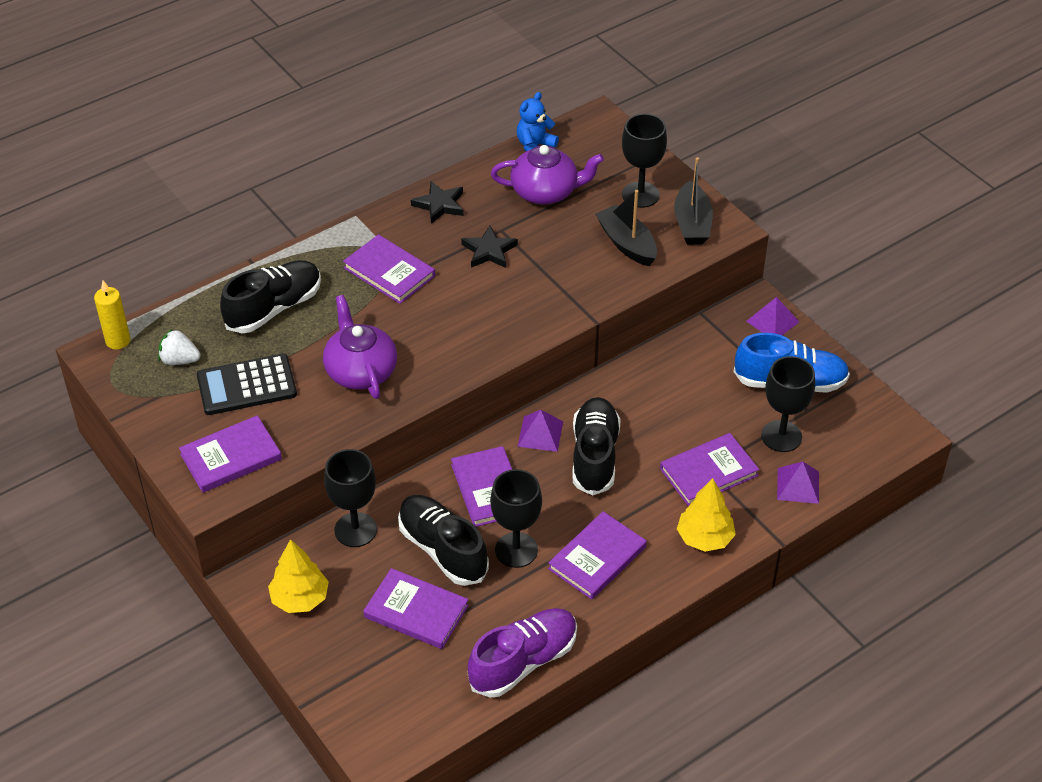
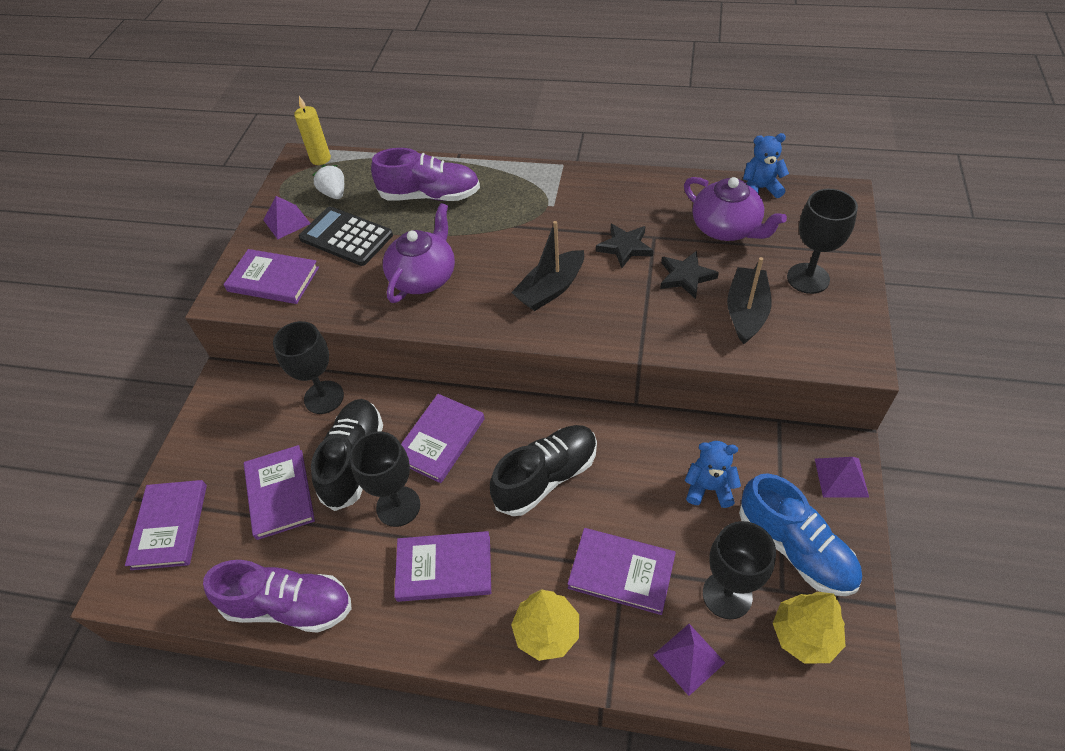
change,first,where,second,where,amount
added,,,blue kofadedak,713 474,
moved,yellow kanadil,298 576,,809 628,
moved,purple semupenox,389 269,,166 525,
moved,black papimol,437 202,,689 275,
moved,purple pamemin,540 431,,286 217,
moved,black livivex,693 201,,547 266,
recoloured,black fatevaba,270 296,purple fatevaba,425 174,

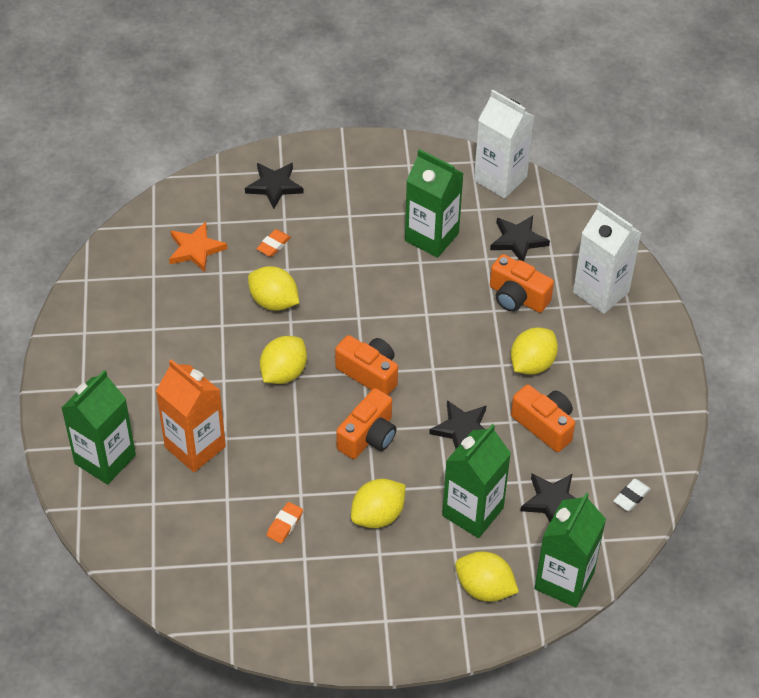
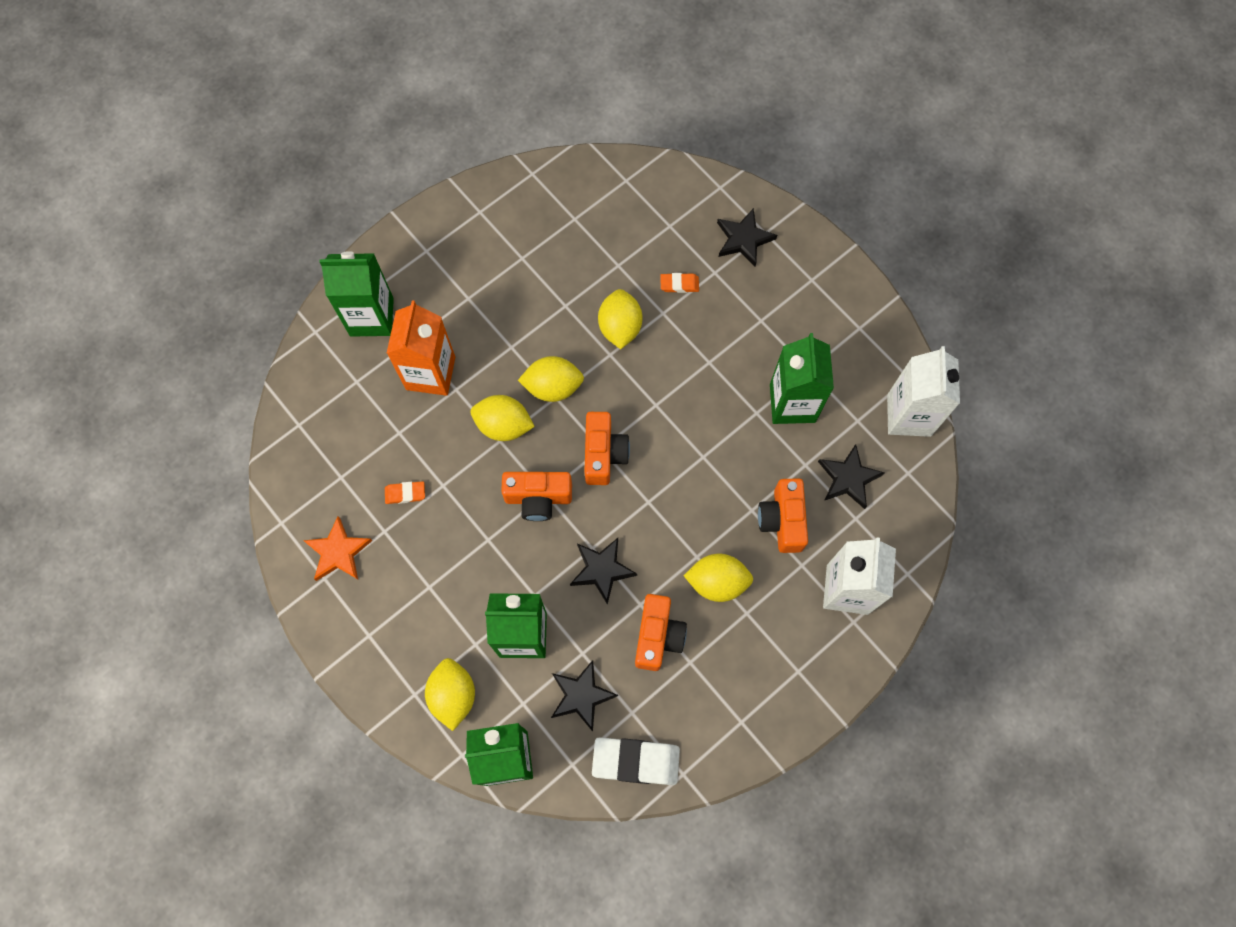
change,first,where,second,where,amount
moved,orange papimol,198 247,,338 548,
moved,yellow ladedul,378 503,,502 418,
resized,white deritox,631 495,,636 761,x1.93

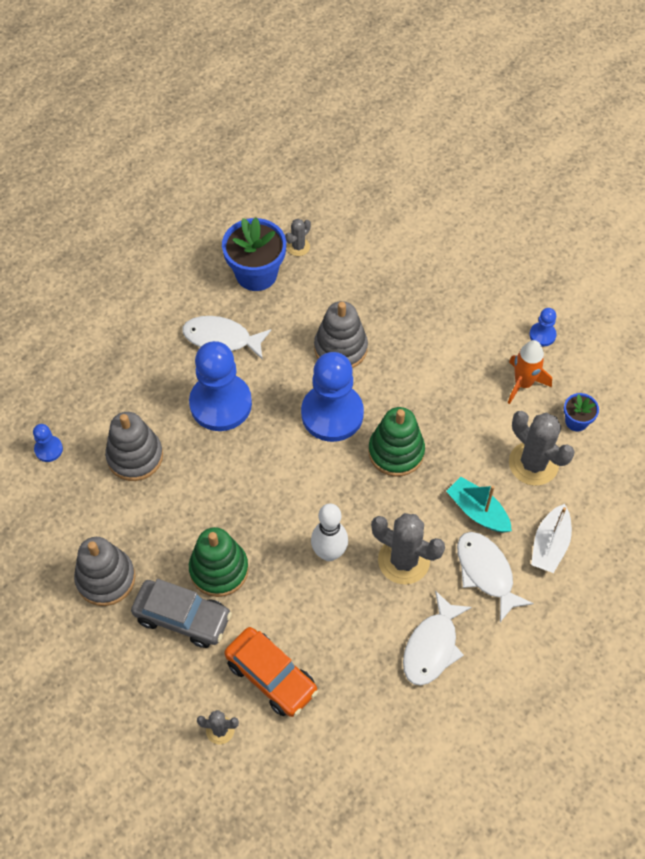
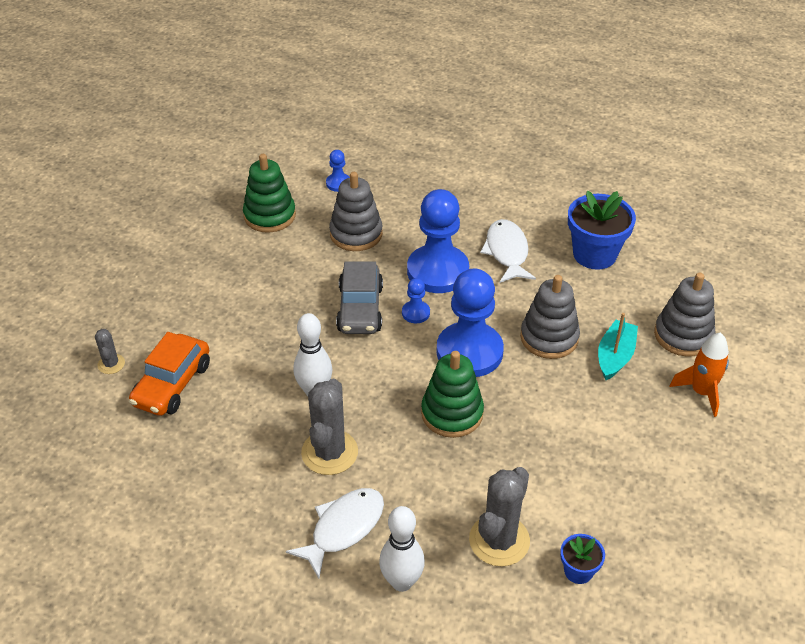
change,first,where,second,where,amount
removed,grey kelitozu,298 237,,,
removed,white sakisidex,437 638,,,
moved,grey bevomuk,104 571,,684 314,
moved,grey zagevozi,181 613,,359 297,
moved,green bevomuk,219 562,,269 193,
moved,turquoise livivex,479 505,,618 346,
moved,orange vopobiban,530 372,,699 374,
moved,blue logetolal,543 327,,416 300,
replaced,white livivex,551 538,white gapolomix,402 549,

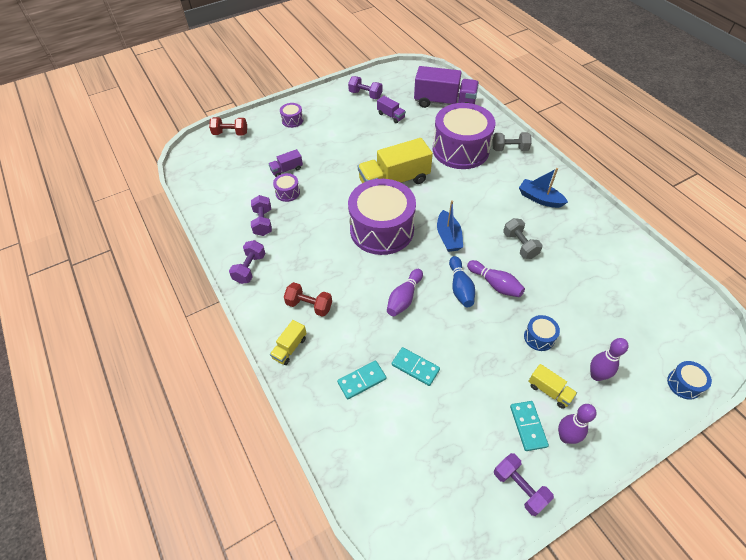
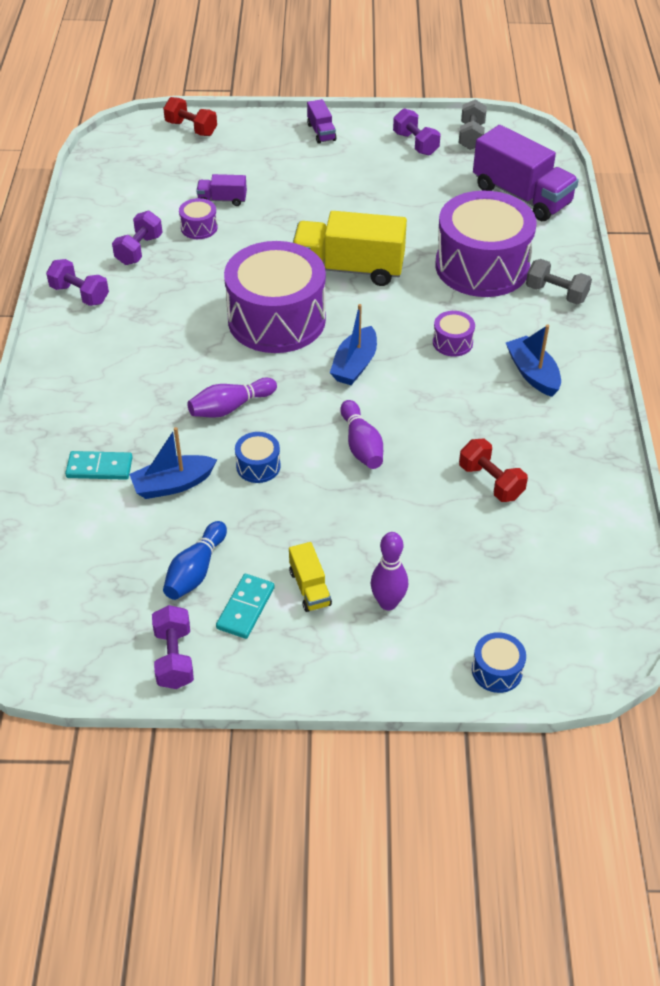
change,first,where,second,where,amount
removed,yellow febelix,288 342,,,
removed,purple gapolomix,577 424,,,
moved,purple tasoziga,291 115,,454 334,
moved,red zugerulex,308 299,,493 470,
moved,purple febelix,391 109,,321 121,
moved,blue gapolomix,462 281,,195 560,
moved,grey zugerulex,523 238,,473 124,
moved,blue tasoziga,542 333,,258 457,
replaced,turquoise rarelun,416 366,blue livivex,173 463,
turned,purple zugerulex,247 262,,77 282,75 degrees clockwise

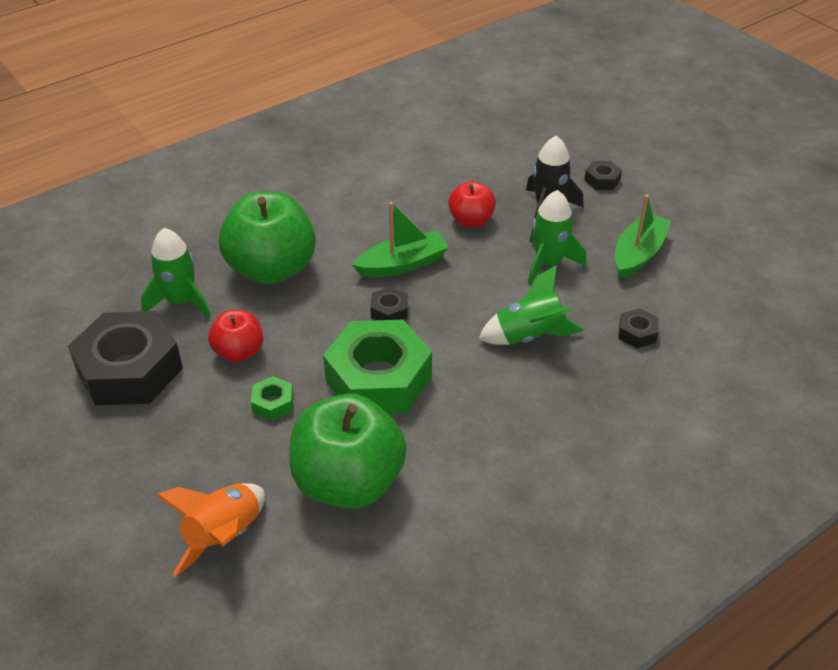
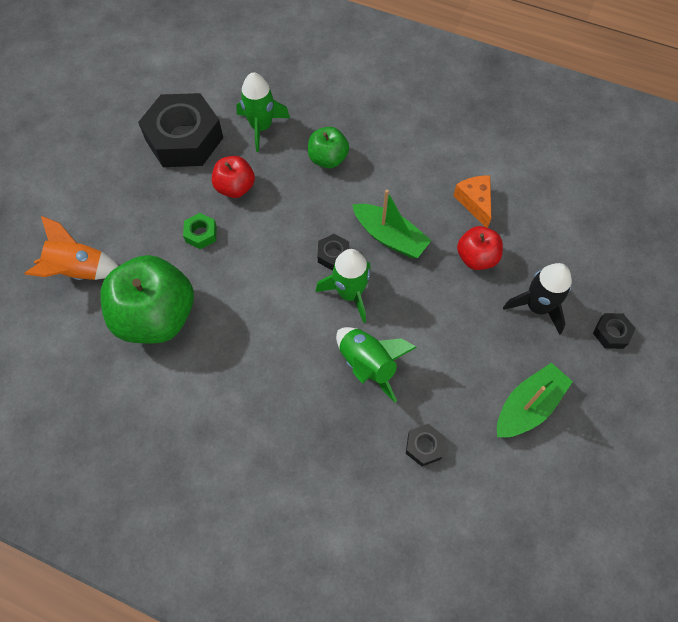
change,first,where,second,where,amount
removed,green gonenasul,377 367,,,
added,,,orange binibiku,472 202,
moved,green vopobiban,557 237,,343 286,
turned,green livivex,643 237,,535 400,45 degrees counterclockwise
resized,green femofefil,267 237,,328 147,x0.53

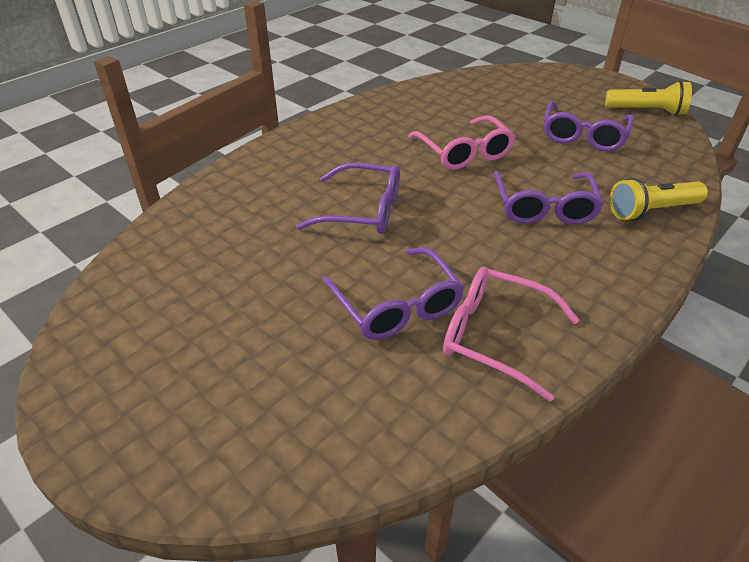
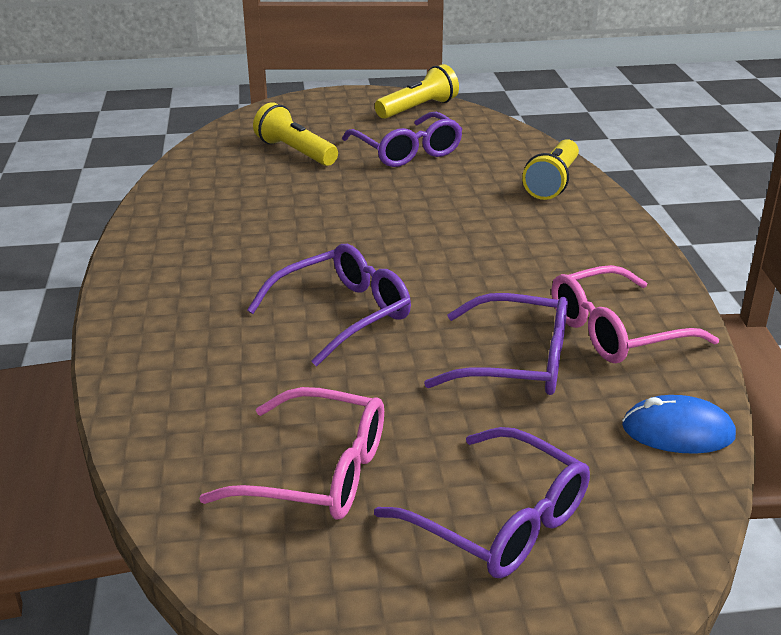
change,first,where,second,where,amount
added,,,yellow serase,295 134,
added,,,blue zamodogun,679 424,
moved,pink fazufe,462 142,,291 453,
moved,purple fazufe,549 198,,482 502,

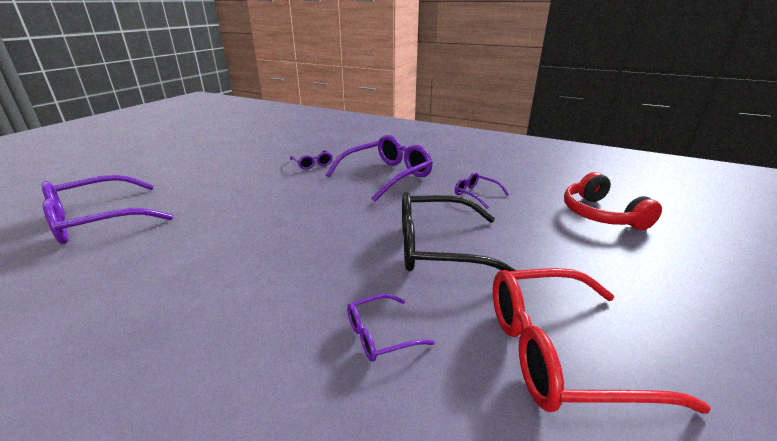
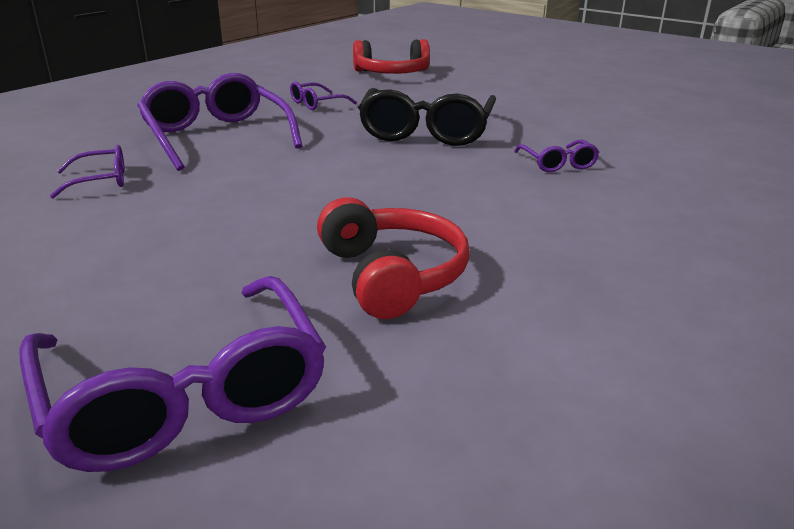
change,first,where,second,where,amount
removed,red fazufe,602 340,,,
added,,,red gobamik,393 258,

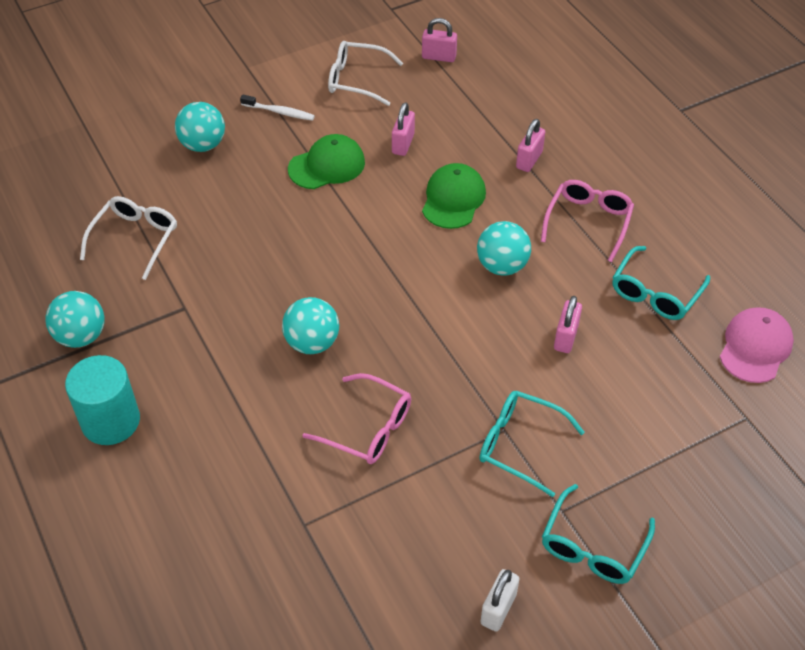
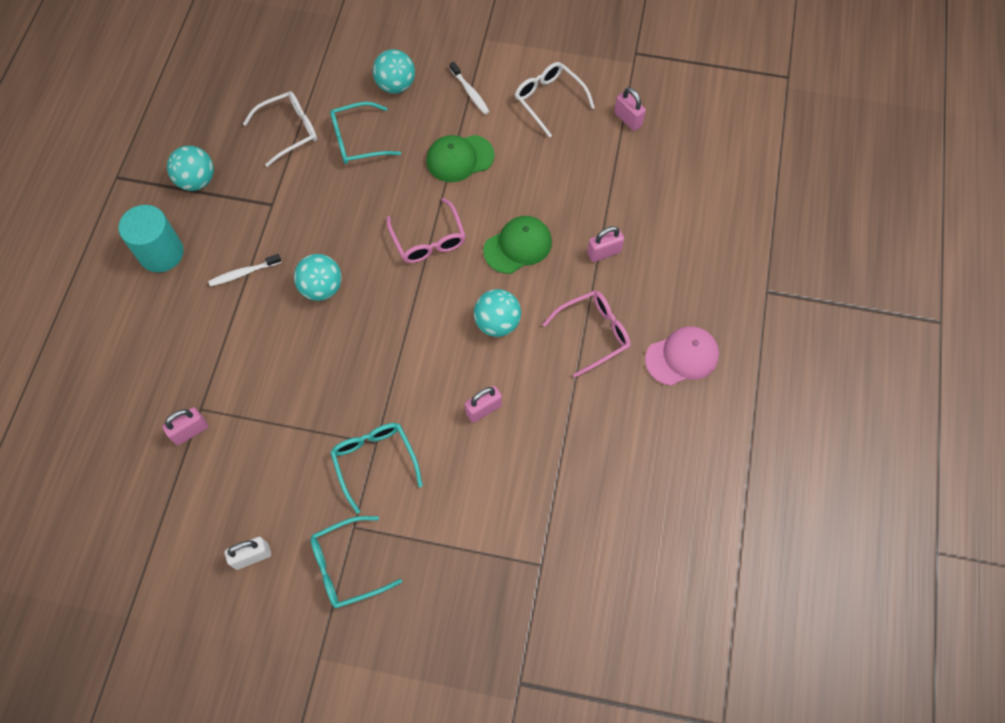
change,first,where,second,where,amount
added,,,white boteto,245 270,
moved,pink fazufe,356 418,,426 230,
moved,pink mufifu,403 129,,185 426,
moved,turquoise fazufe,661 283,,365 132,
moved,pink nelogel,757 345,,682 356,
turned,green nelogel,326 161,,460 158,150 degrees clockwise

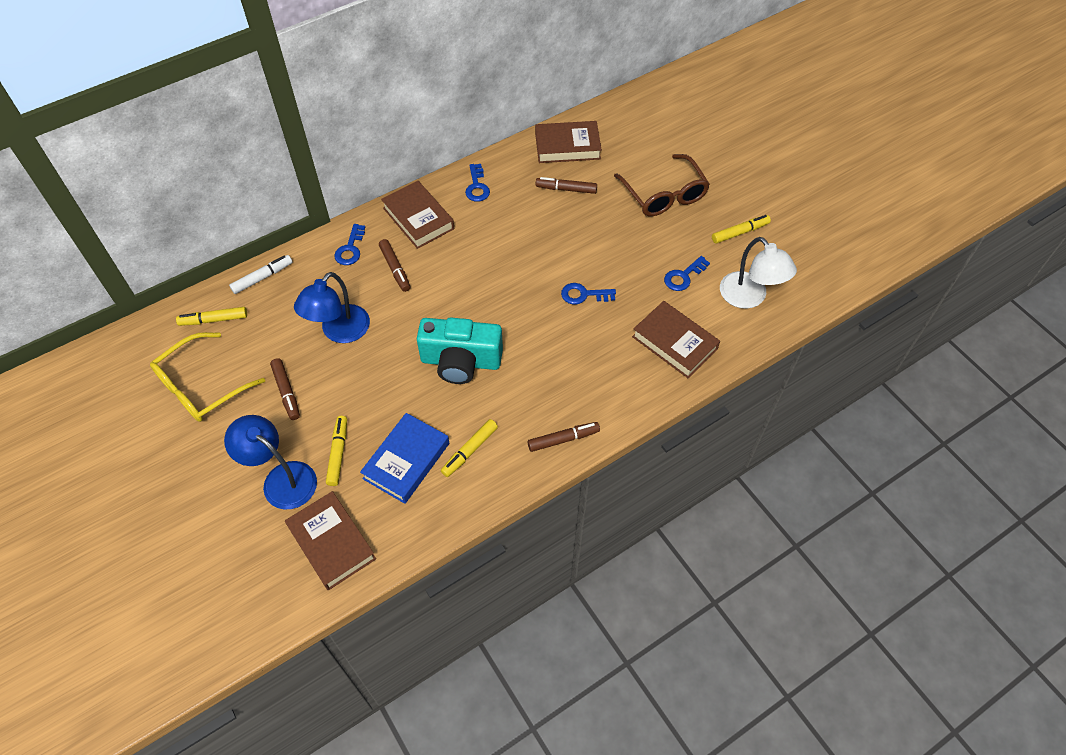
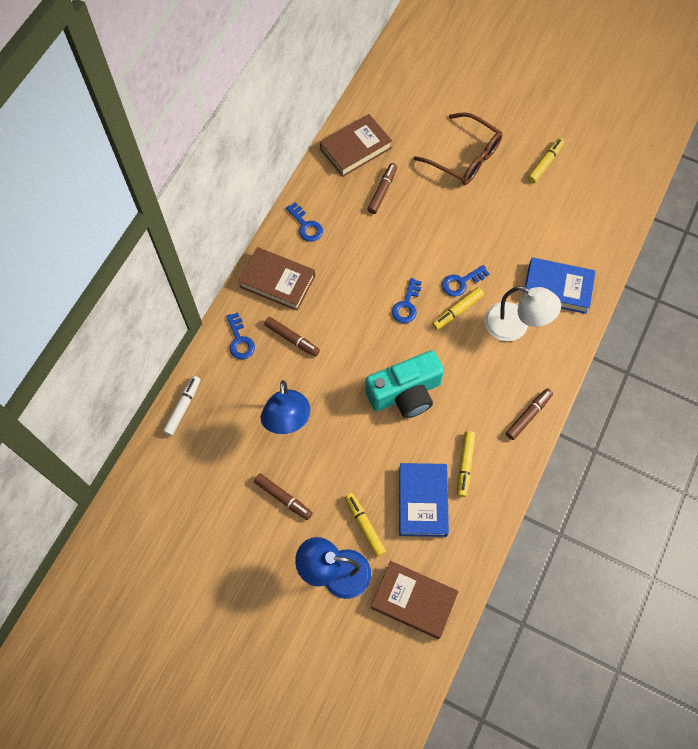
change,first,where,second,where,amount
removed,yellow fazufe,207 377,,,
moved,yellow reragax,211 316,,458 308,
moved,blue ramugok,687 273,,407 300,
moved,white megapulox,758 273,,523 313,
recoloured,brown semupenox,676 339,blue semupenox,559 285,
turned,brown reragax,566 185,,382 188,135 degrees clockwise

